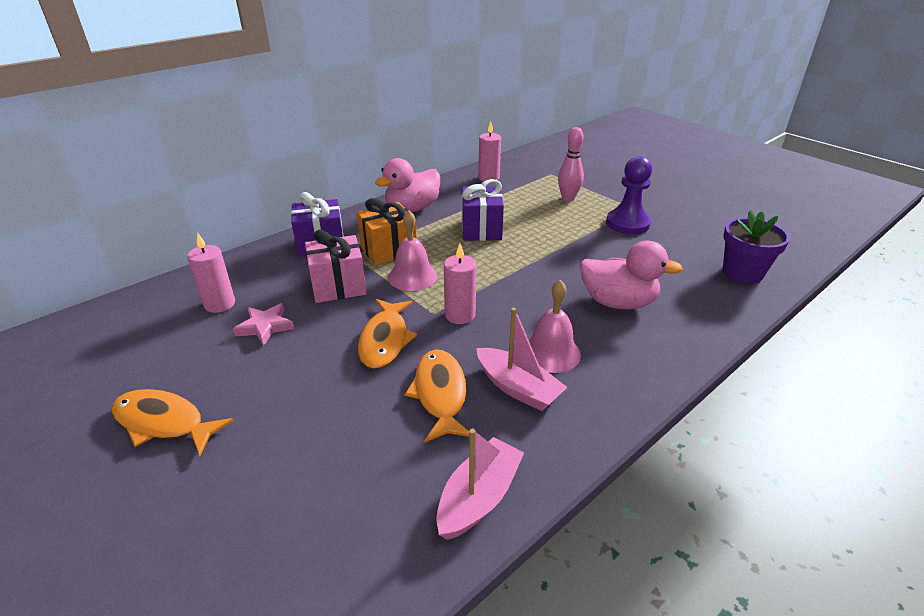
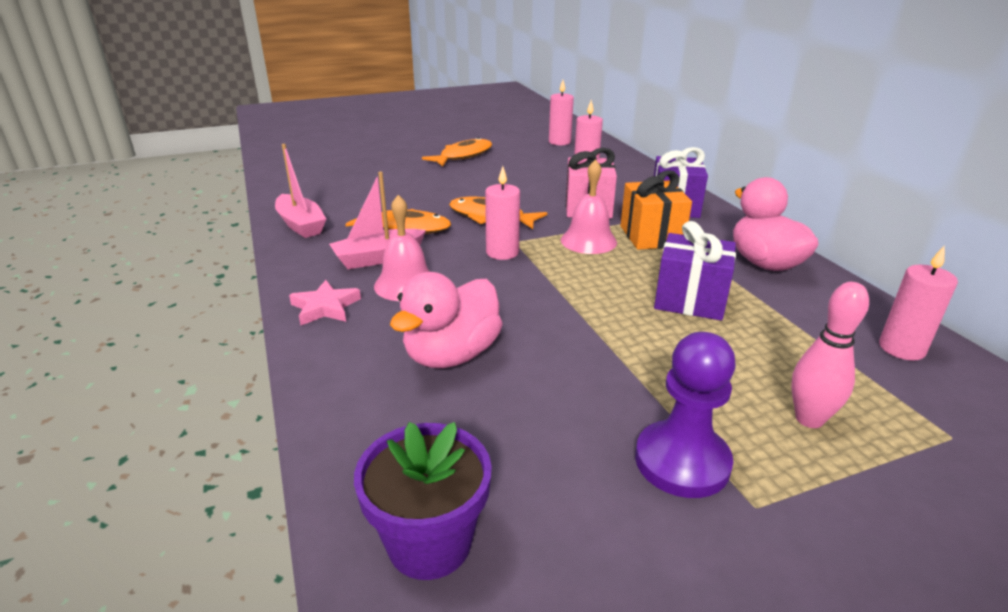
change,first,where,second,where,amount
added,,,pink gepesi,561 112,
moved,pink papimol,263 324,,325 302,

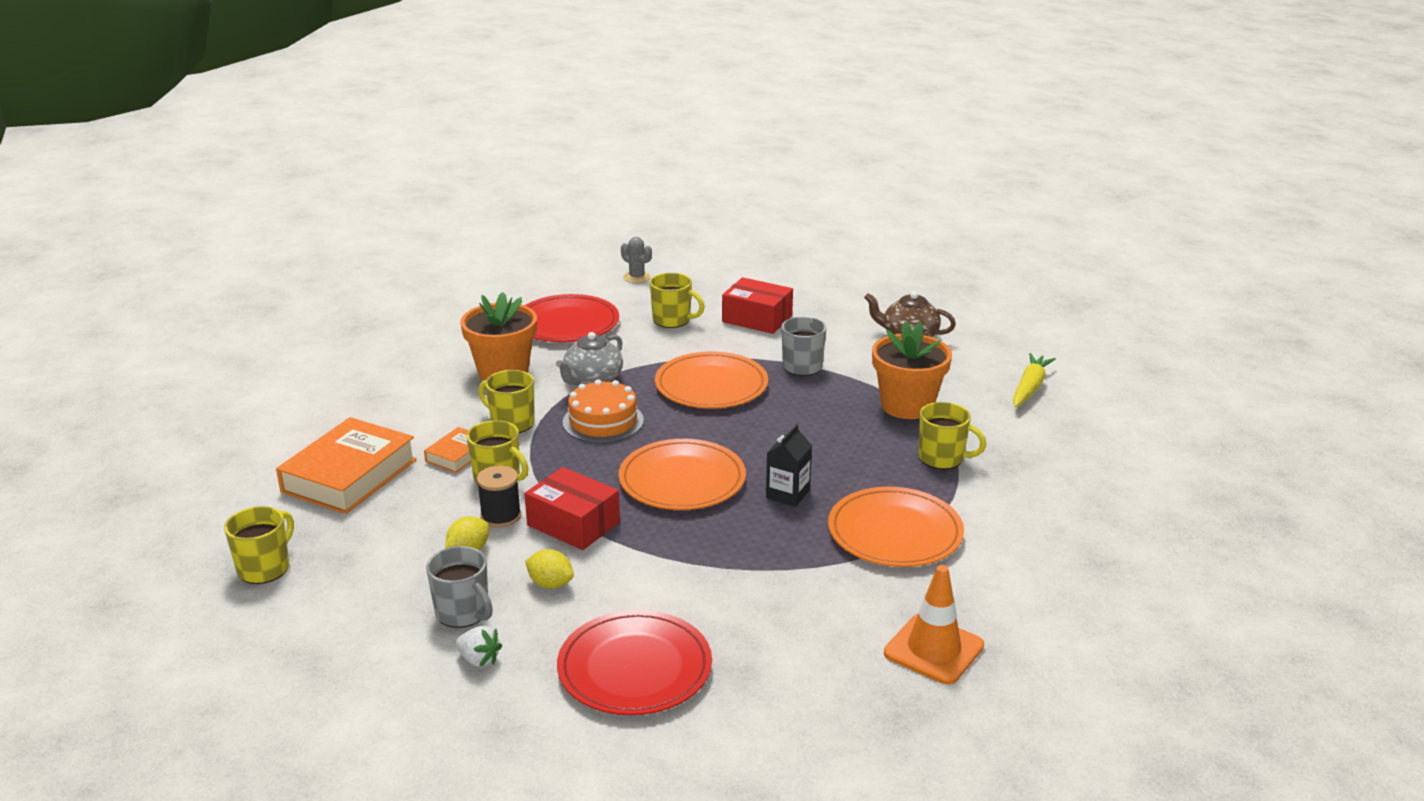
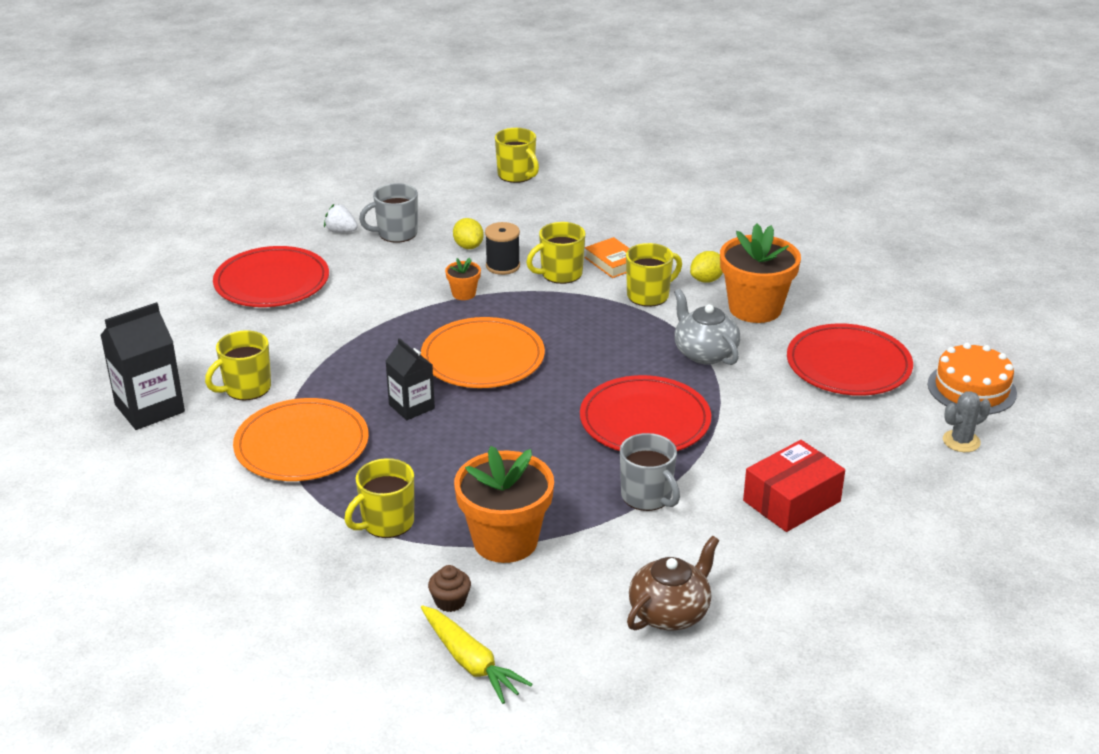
change,first,where,second,where,amount
removed,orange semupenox,346 465,,,
added,,,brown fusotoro,449 588,
moved,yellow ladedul,549 569,,706 267,
moved,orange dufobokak,603 411,,972 378,
moved,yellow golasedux,677 300,,238 365,
replaced,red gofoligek,572 508,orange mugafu,463 279,
replaced,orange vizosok,934 624,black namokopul,142 366,
recoloured,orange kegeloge,711 380,red kegeloge,645 413,
turned,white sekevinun,478 646,,341 218,60 degrees clockwise

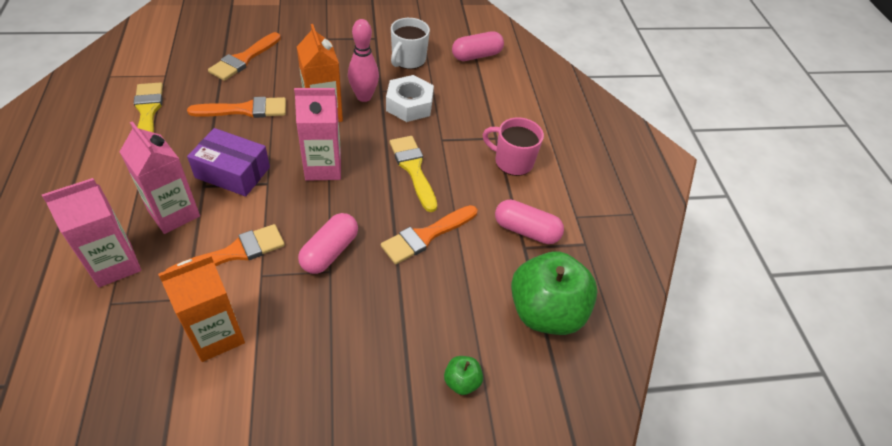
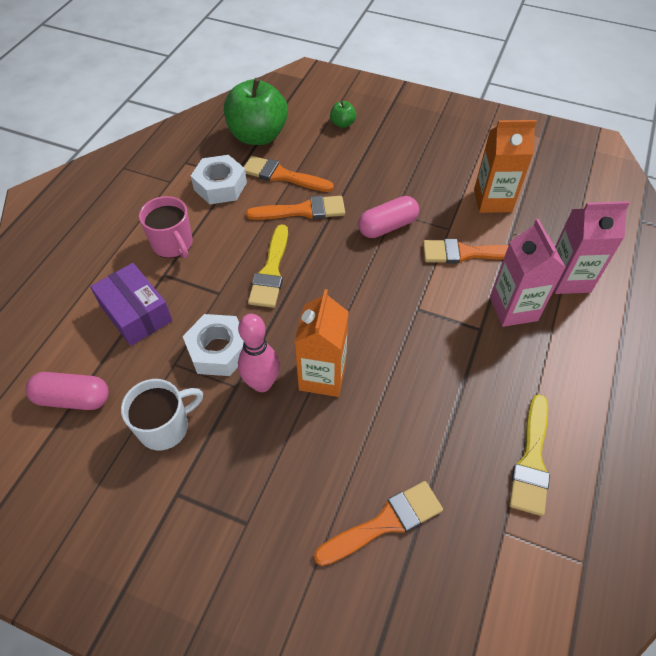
change,first,where,second,where,amount
removed,pink namokopul,317 134,,,
moved,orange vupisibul,236 107,,289 174,
moved,purple gofoligek,228 162,,131 304,
replaced,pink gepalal,529 222,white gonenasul,219 179,

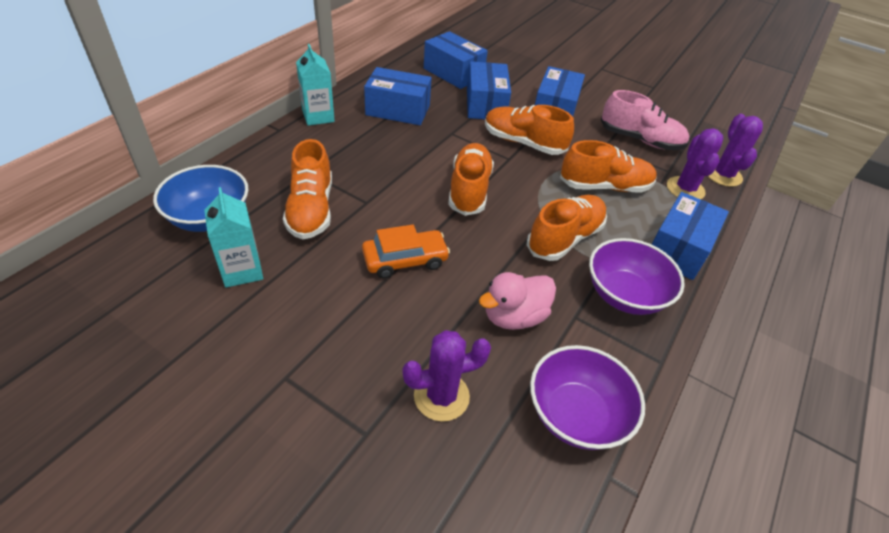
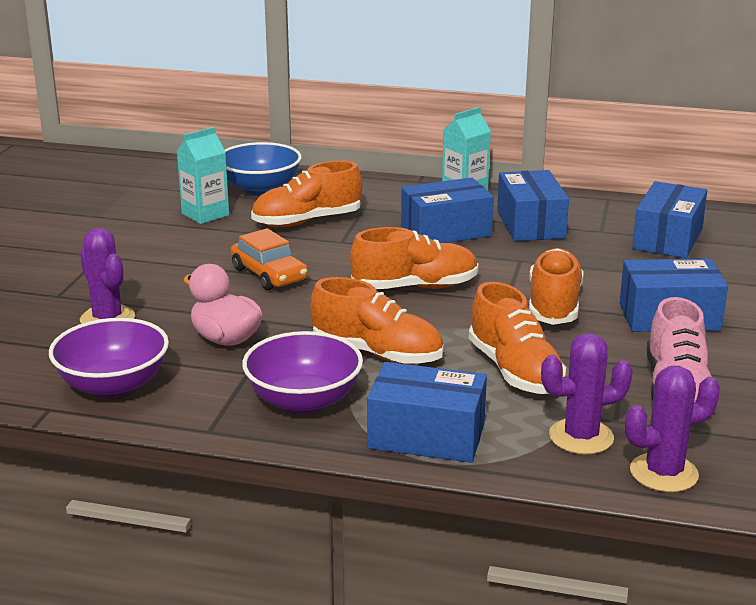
change,first,where,second,where,amount
moved,blue gofoligek,489 90,,447 210,

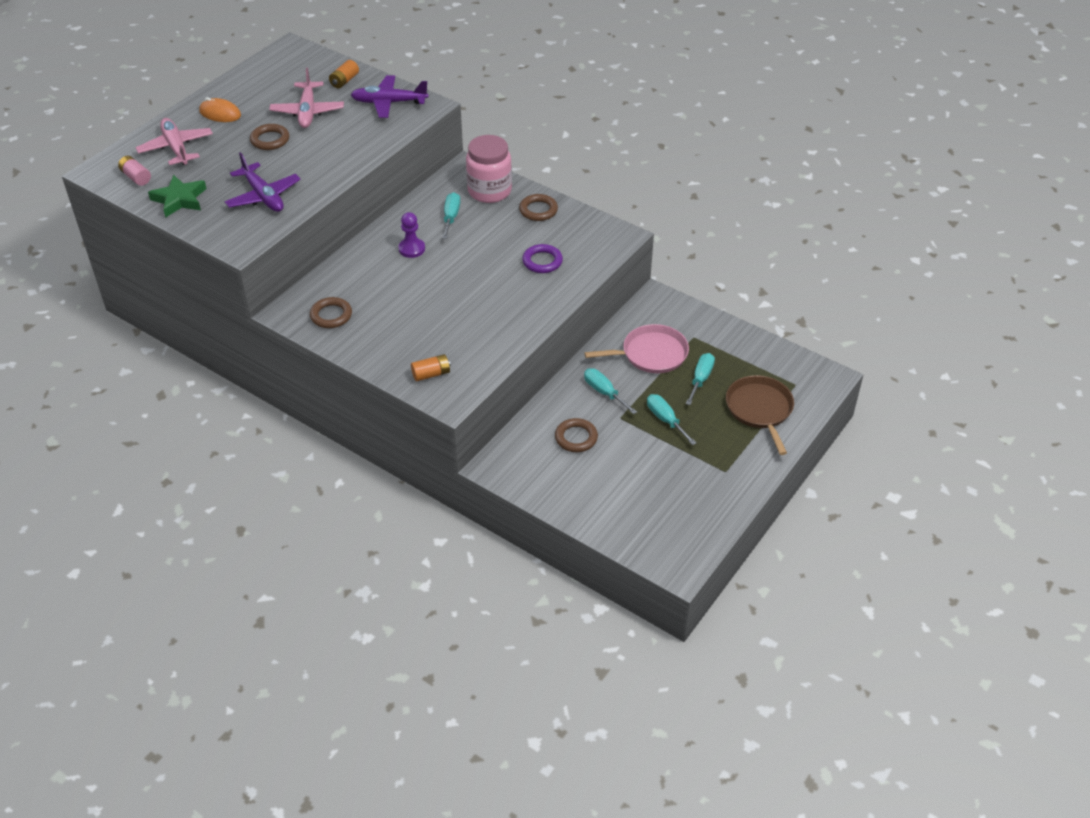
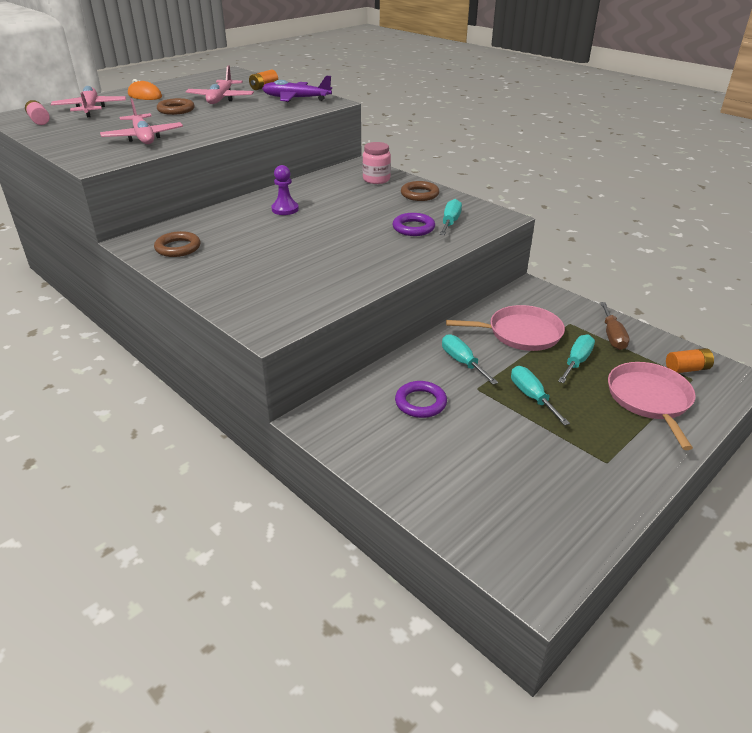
change,first,where,second,where,amount
removed,green papimol,177 196,,,
added,,,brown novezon,615 326,
moved,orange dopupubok,431 367,,690 360,
moved,turquoise novezon,451 215,,451 217,
recoloured,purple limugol,263 182,pink limugol,141 121,
recoloured,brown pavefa,576 435,purple pavefa,421 399,
recoloured,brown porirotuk,760 415,pink porirotuk,652 406,
resized,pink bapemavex,489 169,,376 163,x0.64

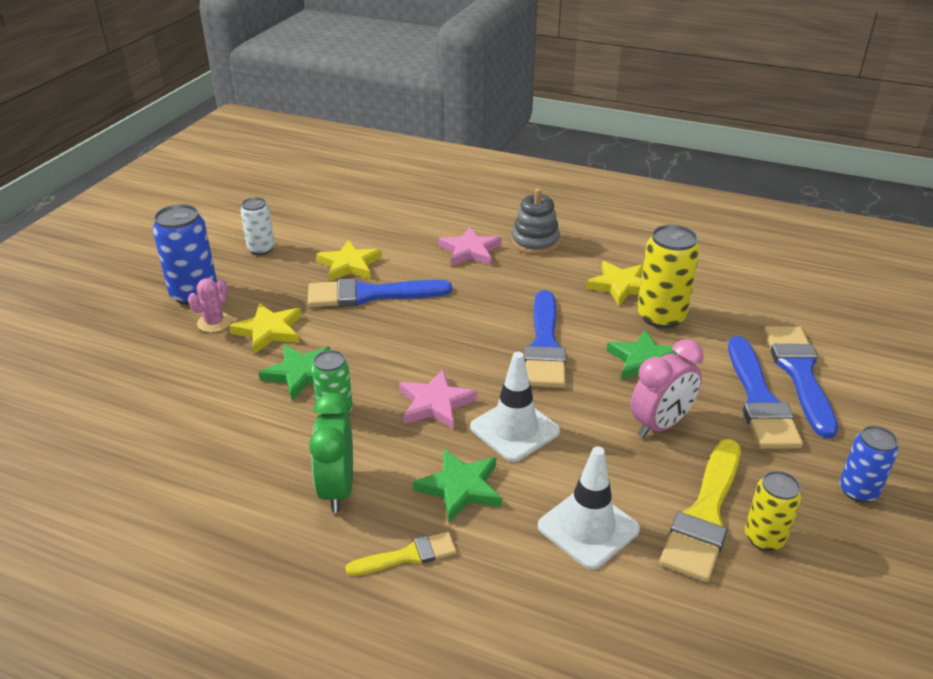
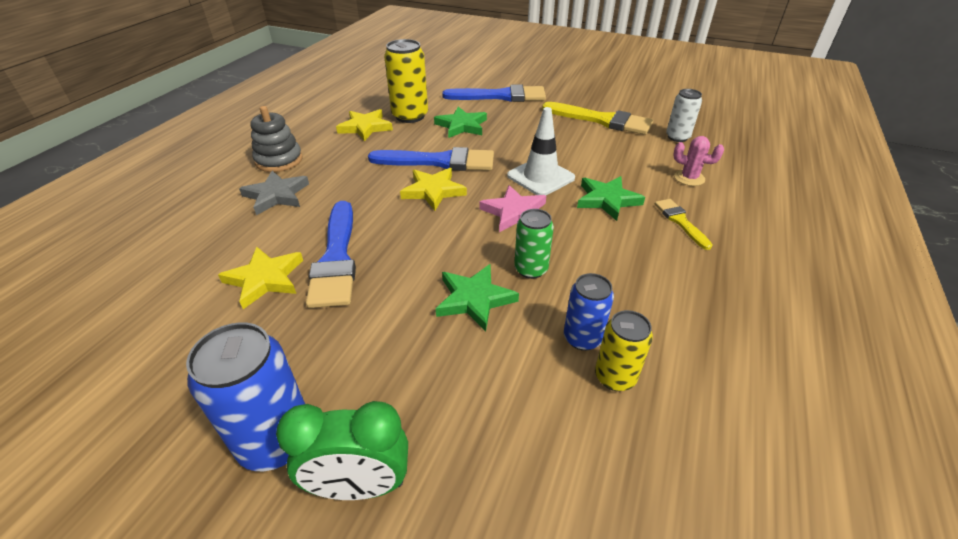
change,first,where,second,where,amount
removed,white vizosok,589 508,,,
removed,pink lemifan,667 388,,,
removed,blue vupisibul,801 382,,,
moved,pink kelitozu,210 305,,698 161,
moved,yellow papimol,265 328,,433 189,
moved,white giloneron,257 226,,684 115,
moved,green lemifan,331 453,,342 450,
moved,yellow giloneron,773 511,,624 350,
moved,blue giloneron,869 464,,589 312,
recoloured,pink papimol,470 246,grey papimol,274 193,

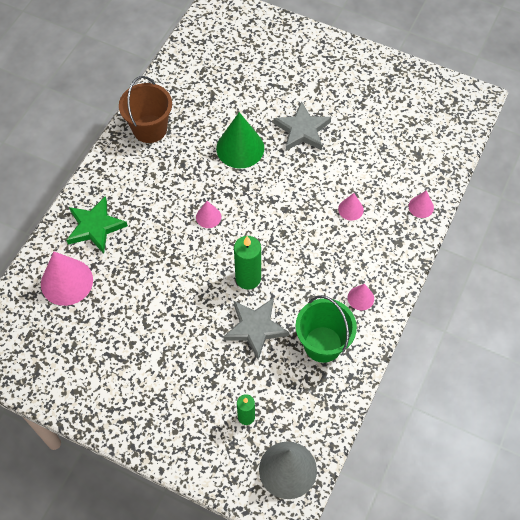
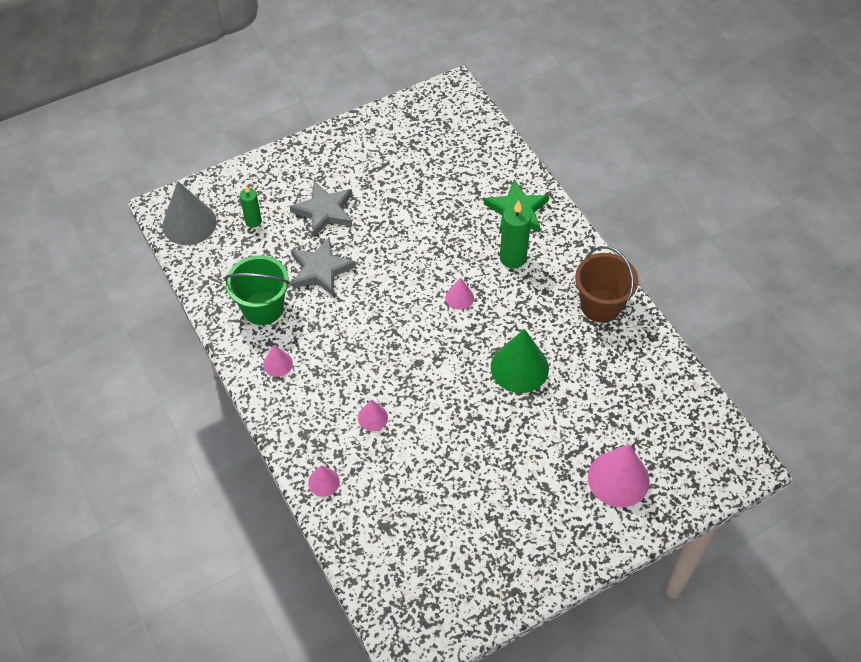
change,first,where,second,where,amount
moved,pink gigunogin,67 279,,619 475,
moved,green gepesi,247 263,,515 234,
moved,grey papimol,302 126,,321 209,

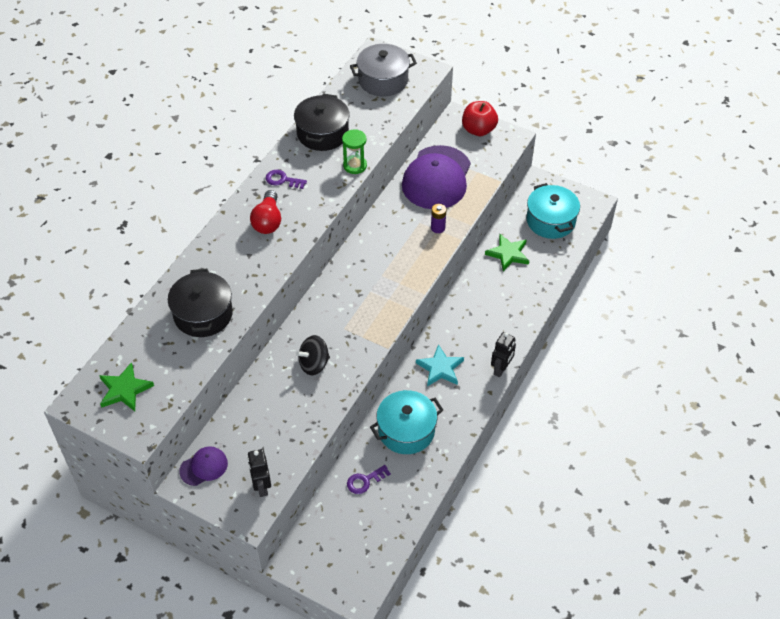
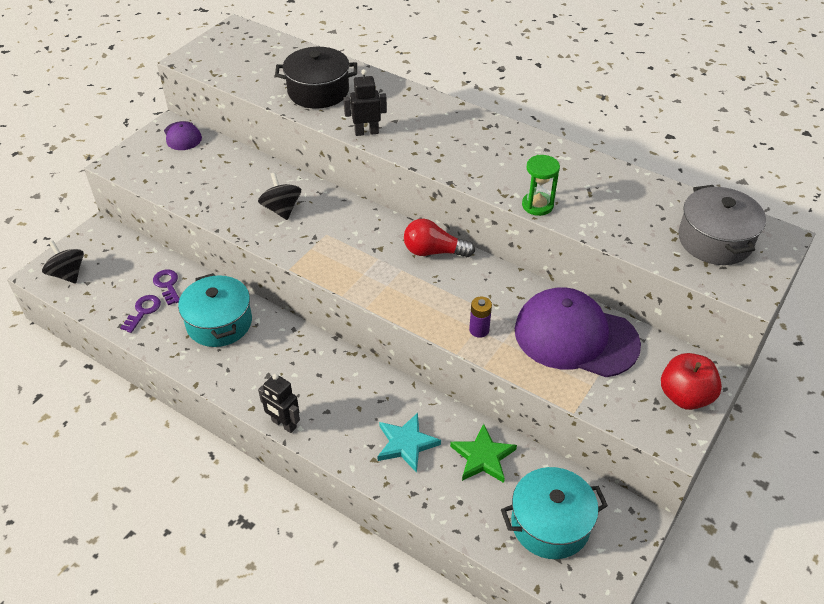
change,first,where,second,where,amount
removed,green papimol,126 386,,,
removed,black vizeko,322 122,,,
added,,,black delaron,63 262,
moved,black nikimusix,259 473,,365 102,
moved,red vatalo,265 212,,439 238,
moved,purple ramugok,286 179,,140 314,
moved,turquoise papimol,440 365,,409 443,

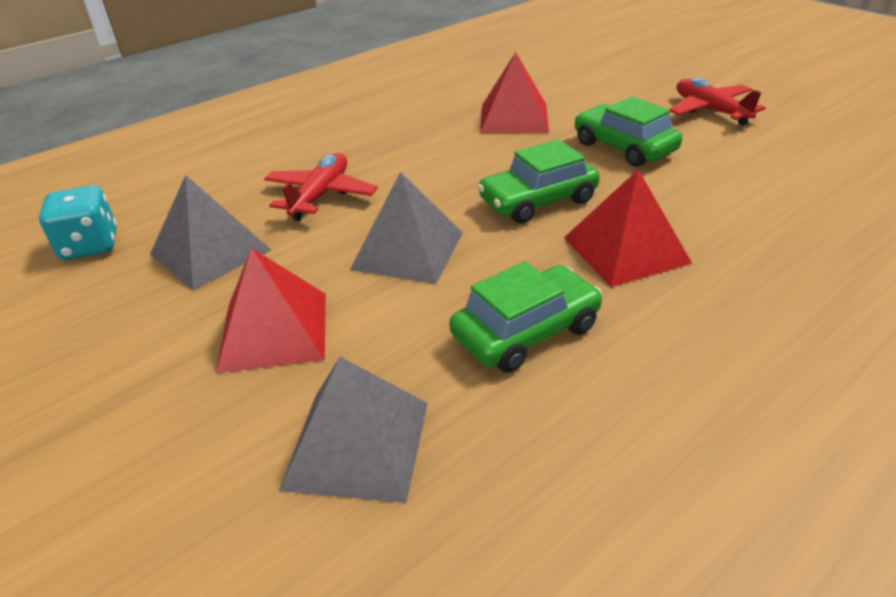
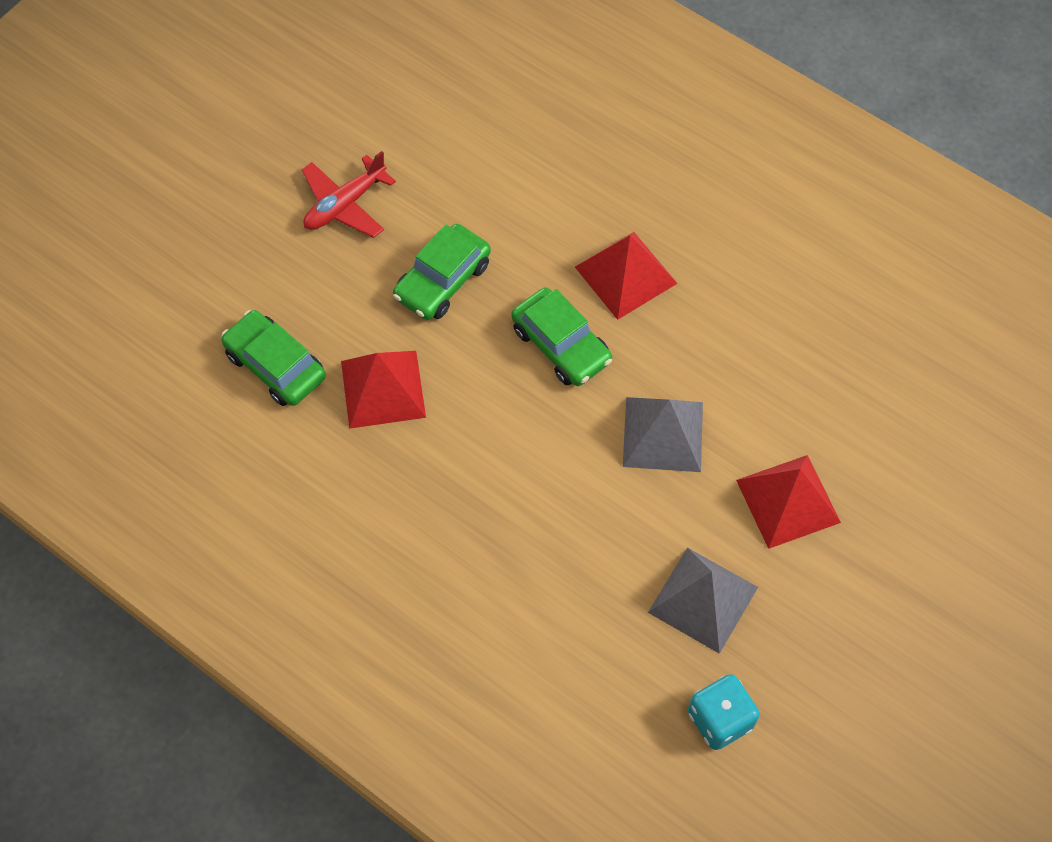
change,first,where,second,where,amount
removed,red limugol,321 187,,,
removed,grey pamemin,353 430,,,
moved,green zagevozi,525 317,,273 358,

